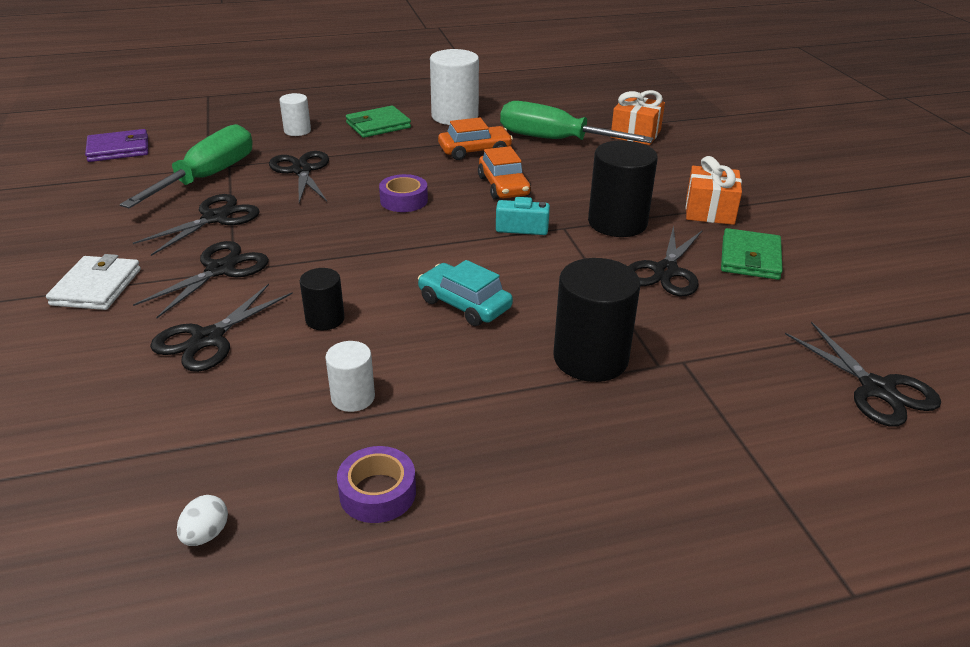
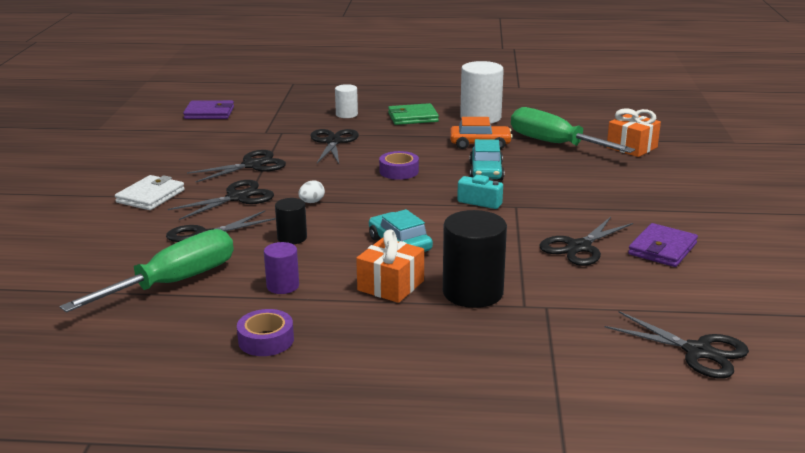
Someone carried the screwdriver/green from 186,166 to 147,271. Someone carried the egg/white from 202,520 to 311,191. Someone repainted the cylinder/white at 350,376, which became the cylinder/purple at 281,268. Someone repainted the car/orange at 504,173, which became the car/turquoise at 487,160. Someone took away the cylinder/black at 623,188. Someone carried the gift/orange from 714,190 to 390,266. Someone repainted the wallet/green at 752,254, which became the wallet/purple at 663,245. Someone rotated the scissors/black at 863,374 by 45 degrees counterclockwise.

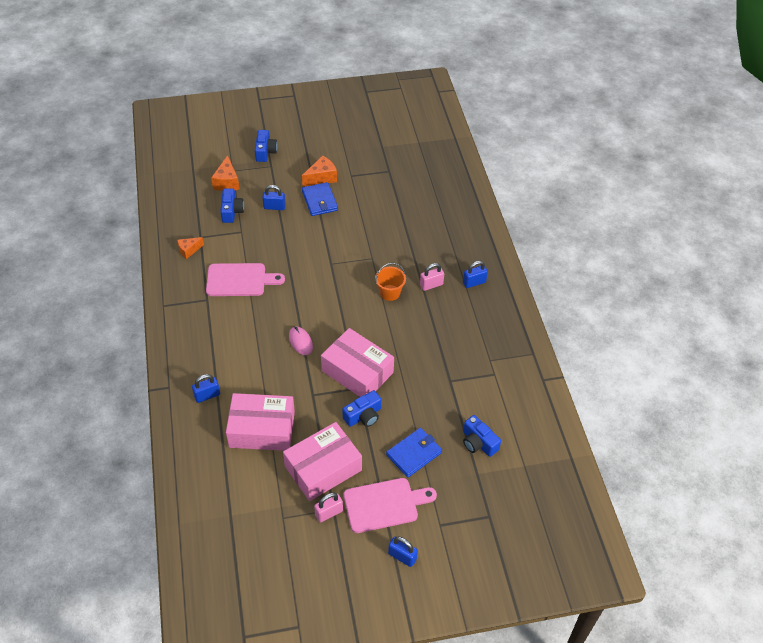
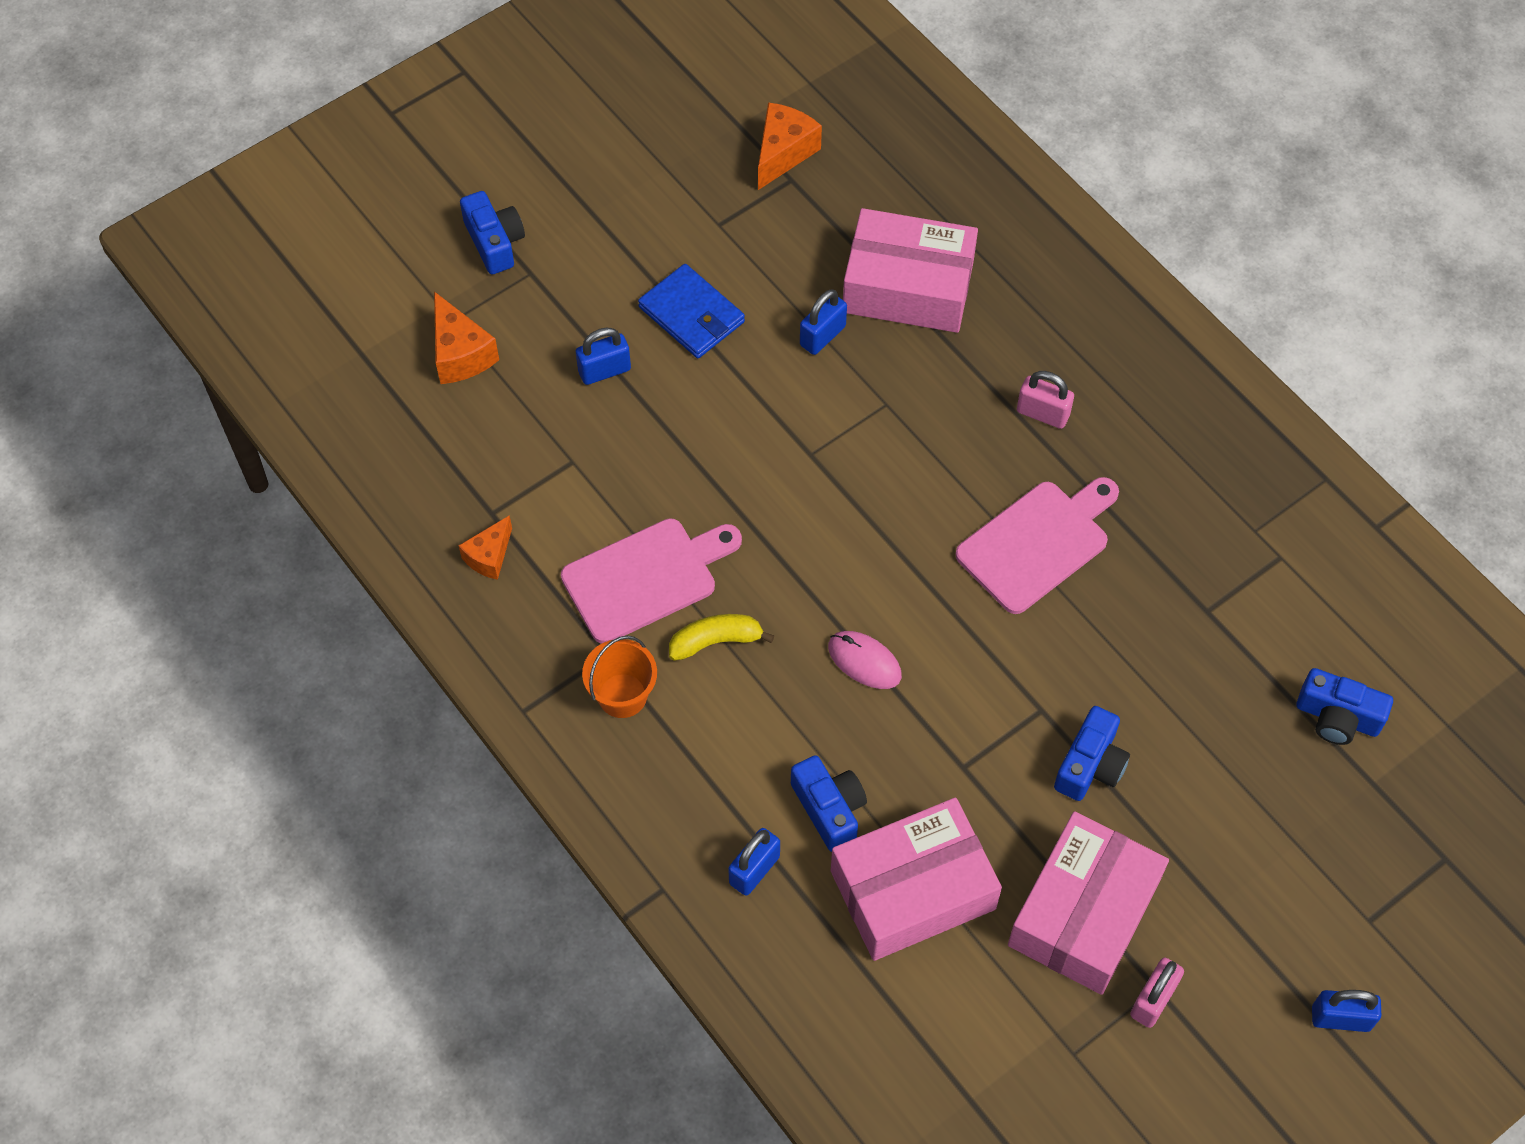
Someone carried the camera/blue from 232,205 to 829,803. Someone carried the cheese/orange from 319,171 to 790,146. Someone carried the box/pink from 357,362 to 910,270. Someone carried the cutting board/pink from 390,505 to 1037,545. Someone carried the bucket/orange from 390,282 to 619,677. Someone took away the wallet/blue at 414,453. Someone rotated the padlock/pink at 432,277 by 75 degrees clockwise. Someone carried the padlock/blue from 475,274 to 823,322. Someone put down the banana/yellow at 721,637.

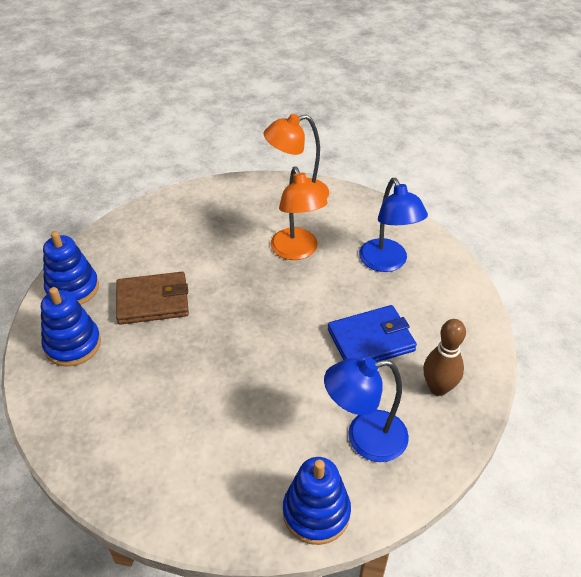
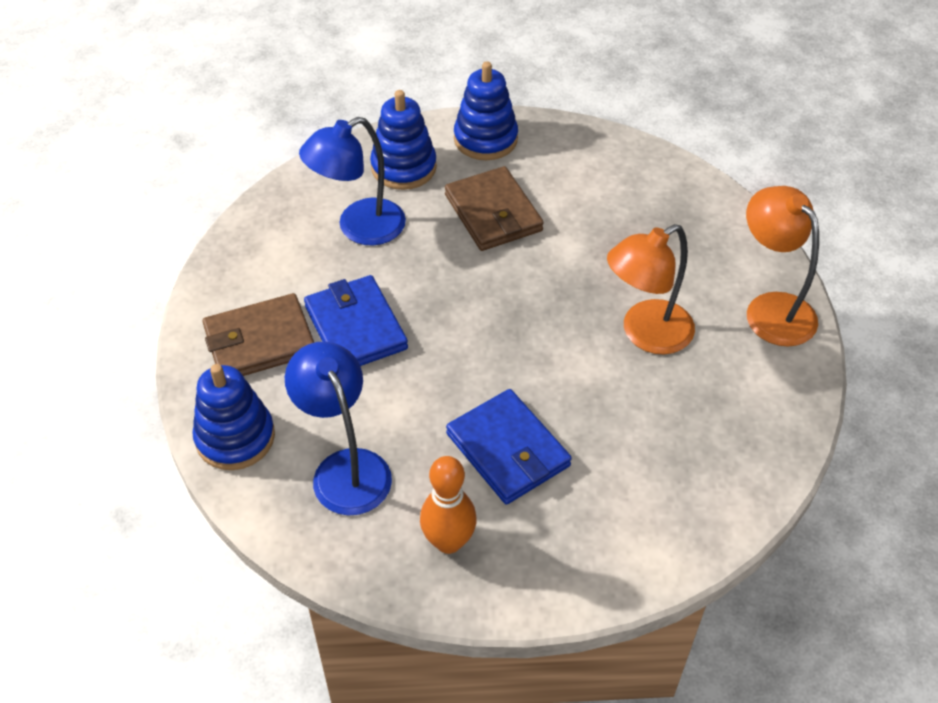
Someone carried the lamp/blue from 393,225 to 352,181. Someone repainted the bowling pin/brown at 444,357, which became the bowling pin/orange at 448,505. Someone put down the wallet/brown at 258,334. Someone put down the wallet/blue at 356,320.

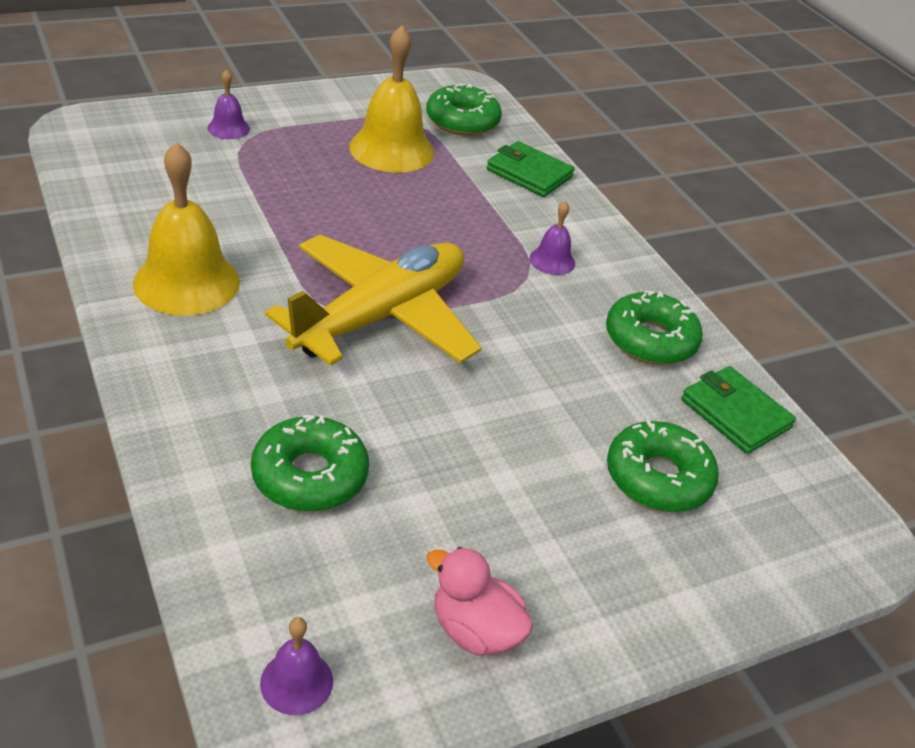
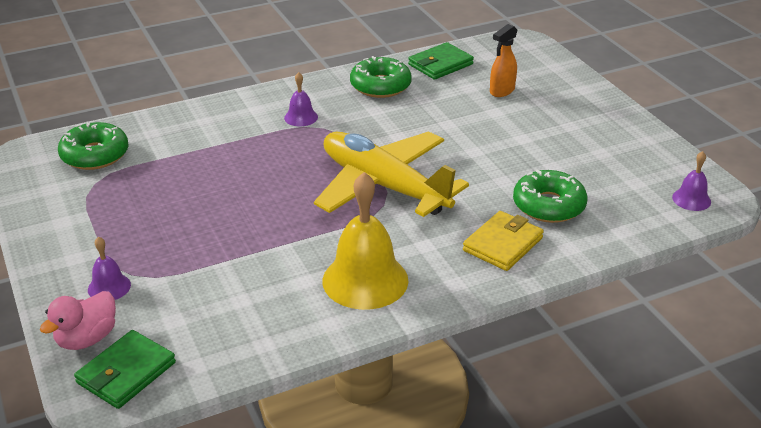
Someone took away the bell/yellow at 391,99. Someone carried the duck/pink from 479,601 to 78,320. Someone carried the wallet/green from 530,169 to 125,369. Someone swapped the donut/green at 663,466 for the spray bottle/orange at 504,60. Someone put down the wallet/yellow at 503,241.

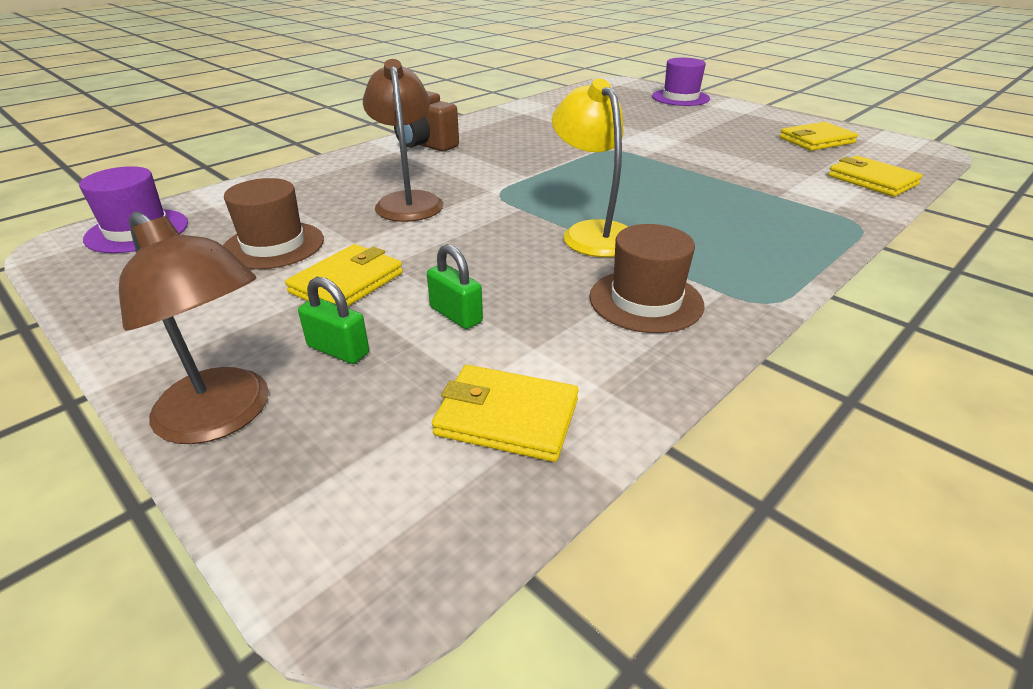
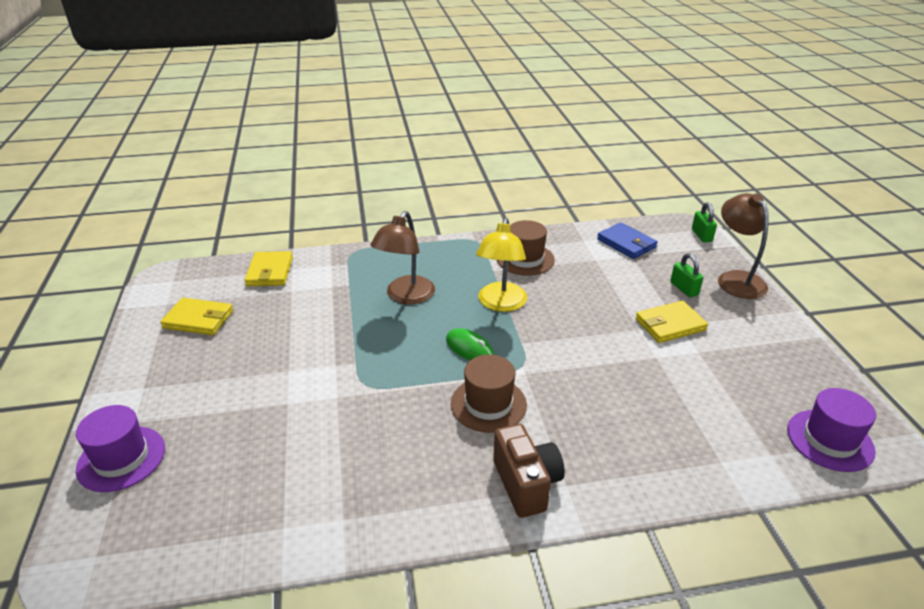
Someone carried the hat/brown from 273,223 to 489,394. Someone carried the lamp/brown from 403,140 to 402,257. Someone carried the padlock/green from 455,286 to 704,222. Someone repainted the wallet/yellow at 505,413, which became the wallet/blue at 627,241. Someone put down the mouse/green at 470,344.

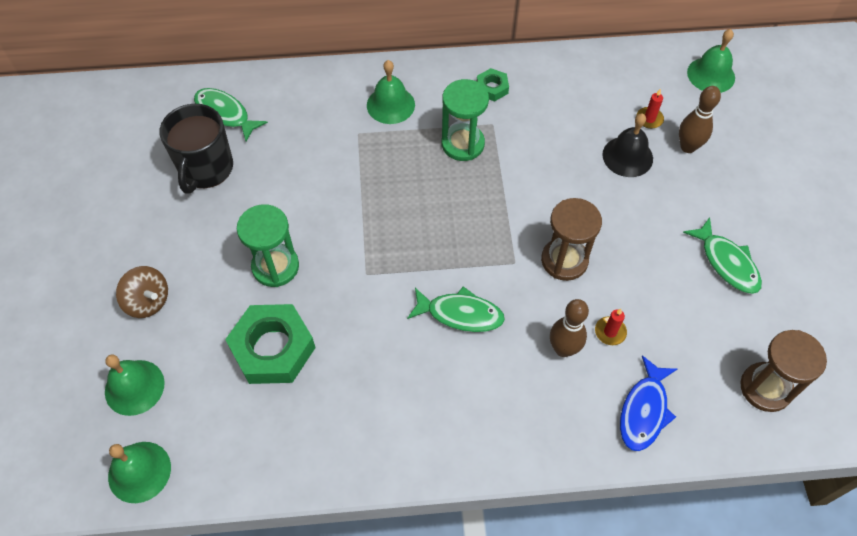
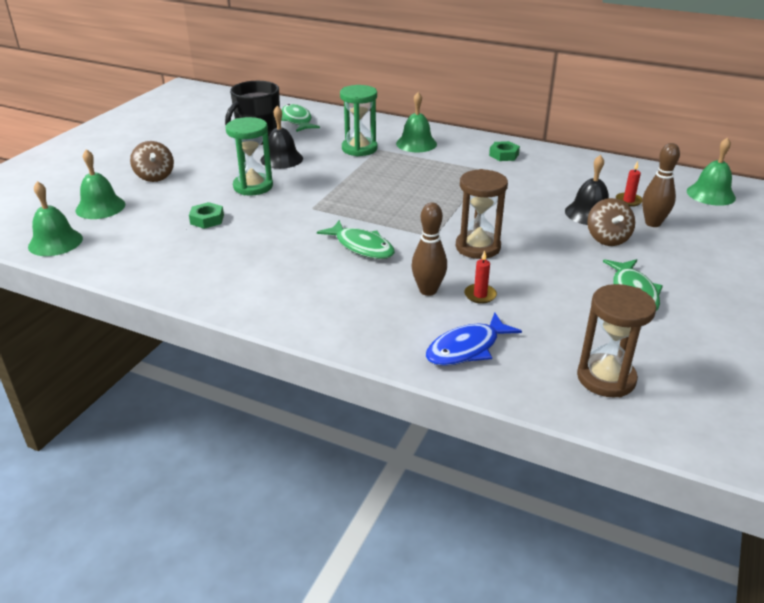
Someone scaled the nut/green at 270,344 by 0.49. Someone carried the hourglass/green from 465,120 to 358,121. Someone put down the bell/black at 282,137. Someone put down the spinning top/brown at 611,222.

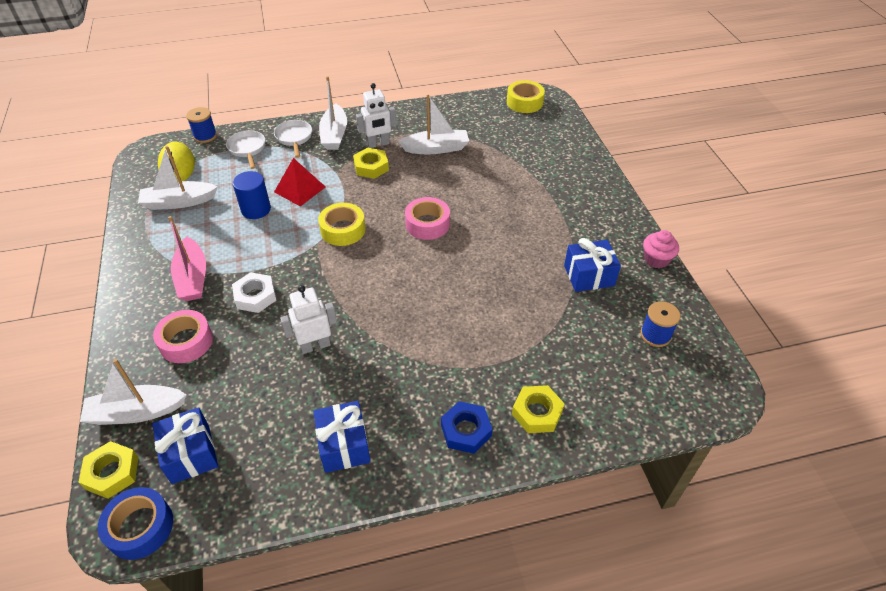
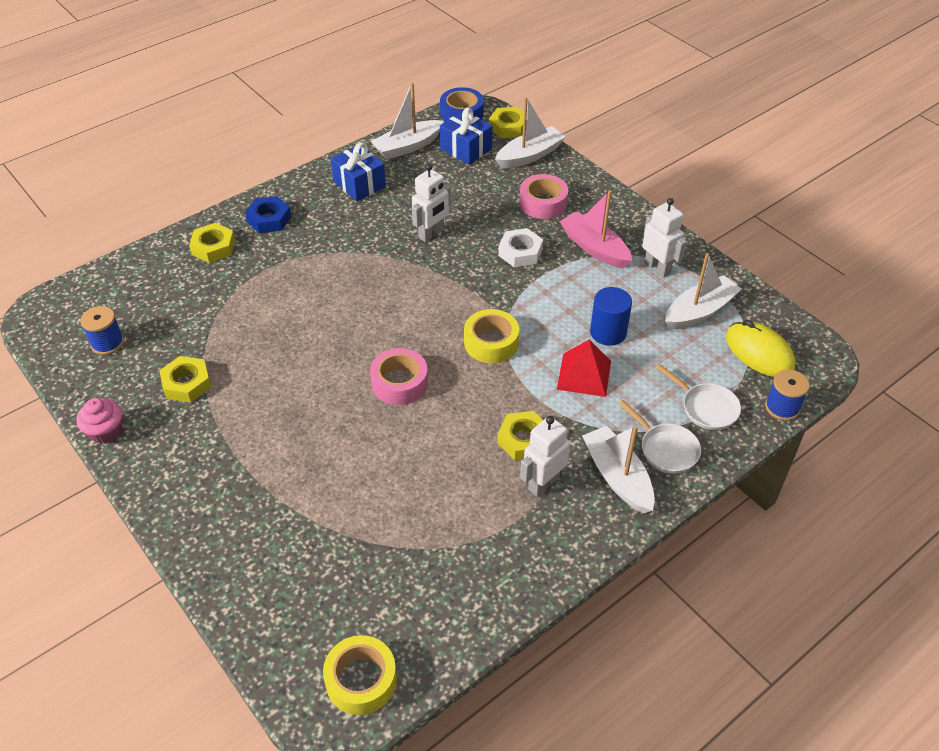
Someone carried the boat/white from 433,124 to 407,121. Someone swapped the gift/blue at 592,265 for the nut/yellow at 185,379. Someone put down the robot/white at 664,238.

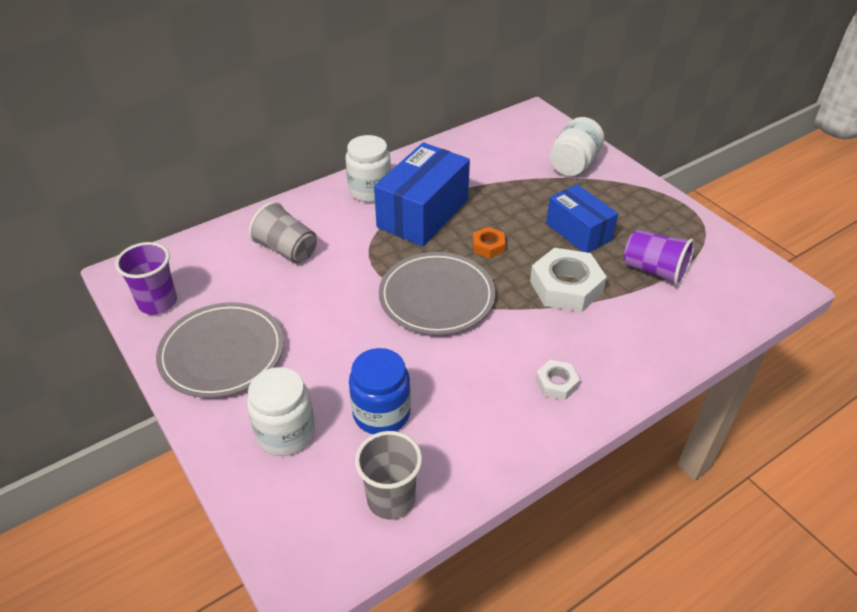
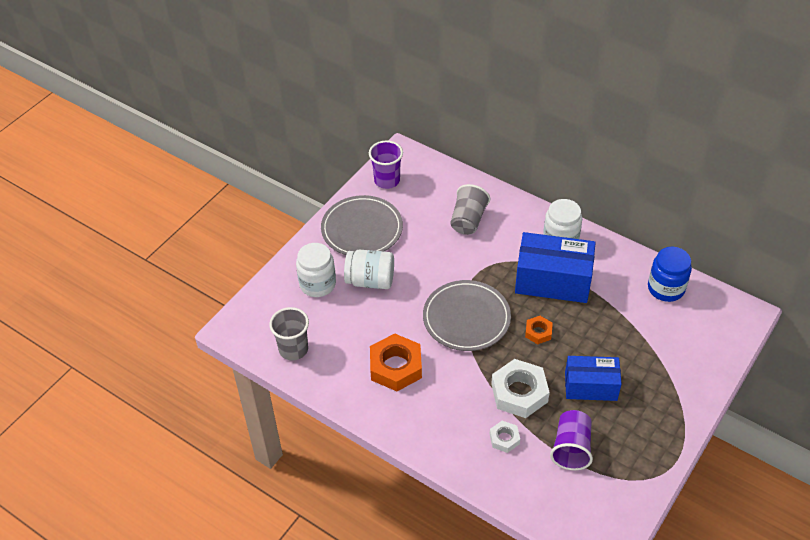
Someone carried the jar/blue from 380,391 to 670,274. Someone carried the nut/white from 557,380 to 505,437. Someone rotated the box/blue at 582,218 by 60 degrees clockwise. Someone carried the jar/white from 577,146 to 369,269. Someone put down the nut/orange at 396,362.

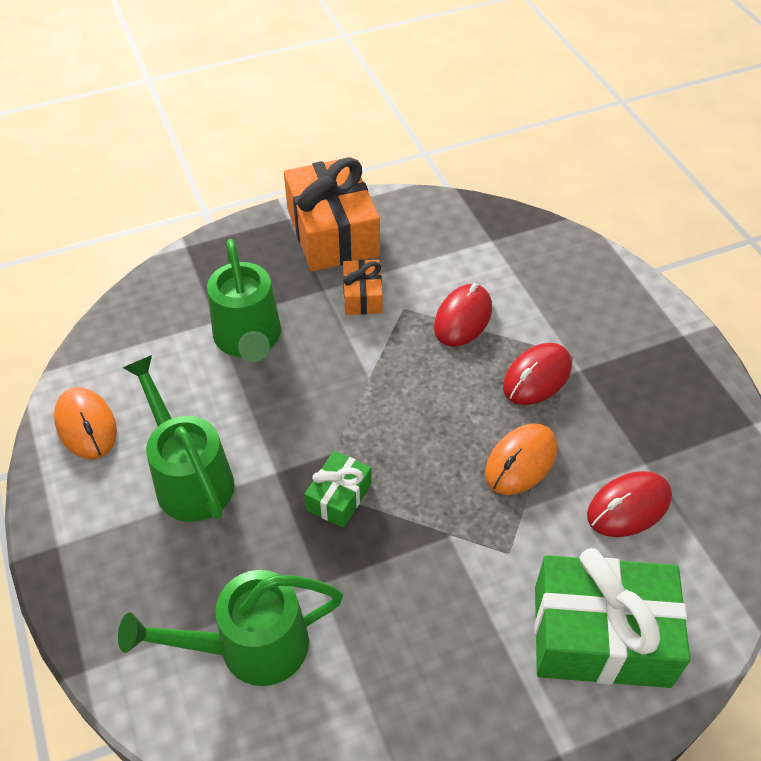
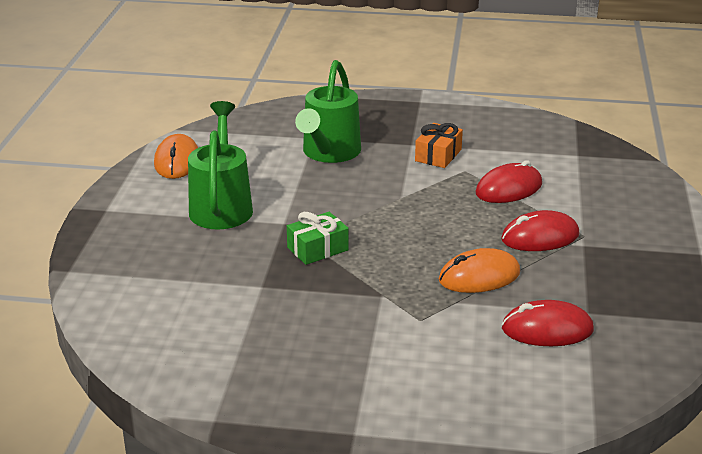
Someone took away the watering can/green at 230,628. Someone took away the gift/orange at 332,214. Someone took away the gift/green at 612,618.

